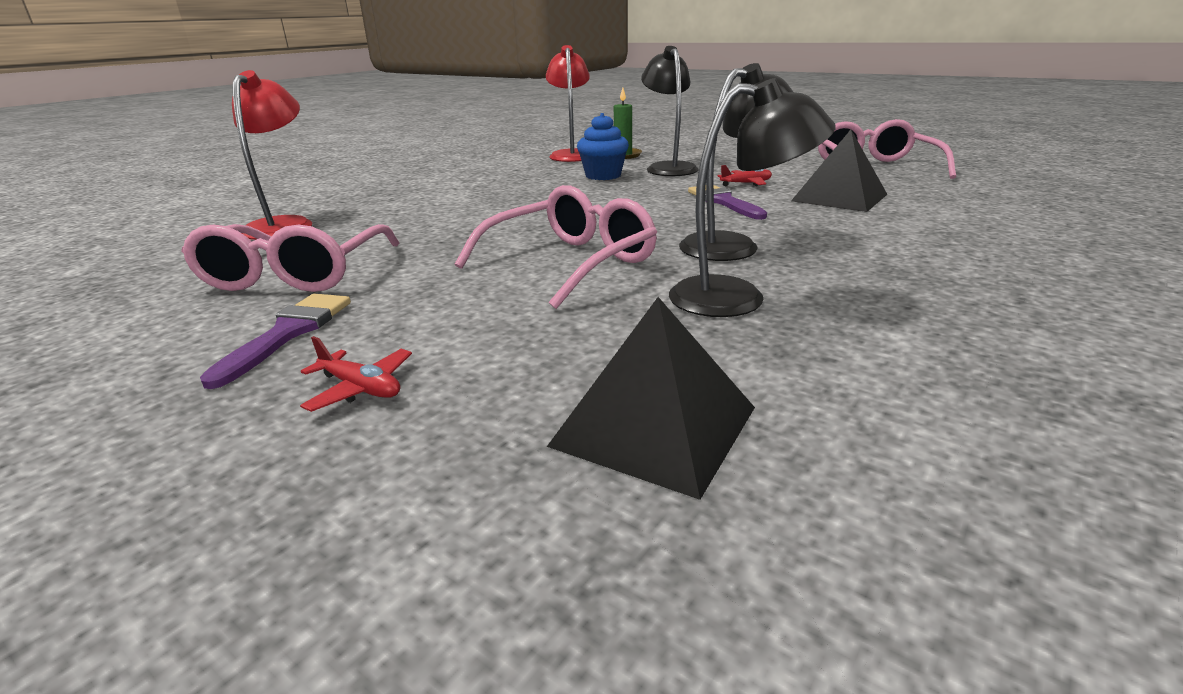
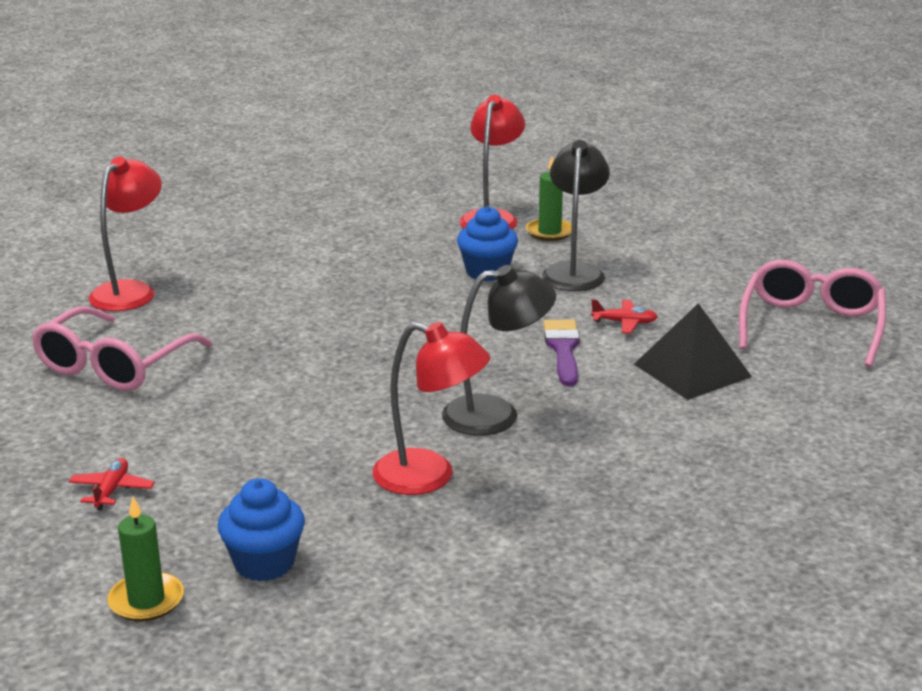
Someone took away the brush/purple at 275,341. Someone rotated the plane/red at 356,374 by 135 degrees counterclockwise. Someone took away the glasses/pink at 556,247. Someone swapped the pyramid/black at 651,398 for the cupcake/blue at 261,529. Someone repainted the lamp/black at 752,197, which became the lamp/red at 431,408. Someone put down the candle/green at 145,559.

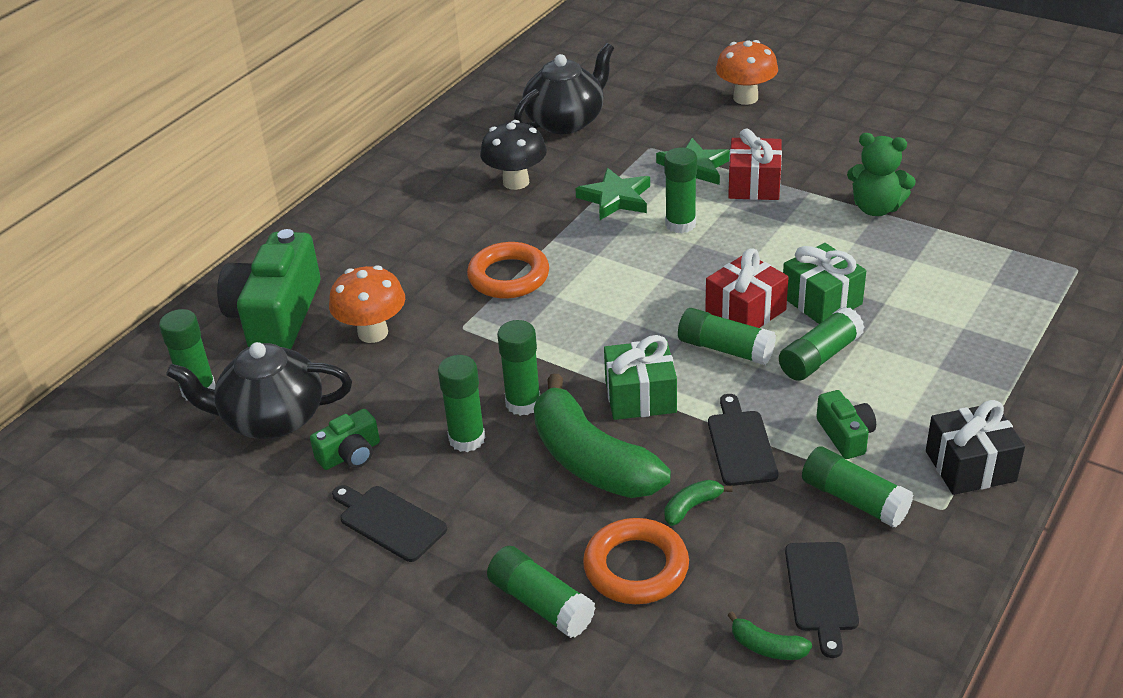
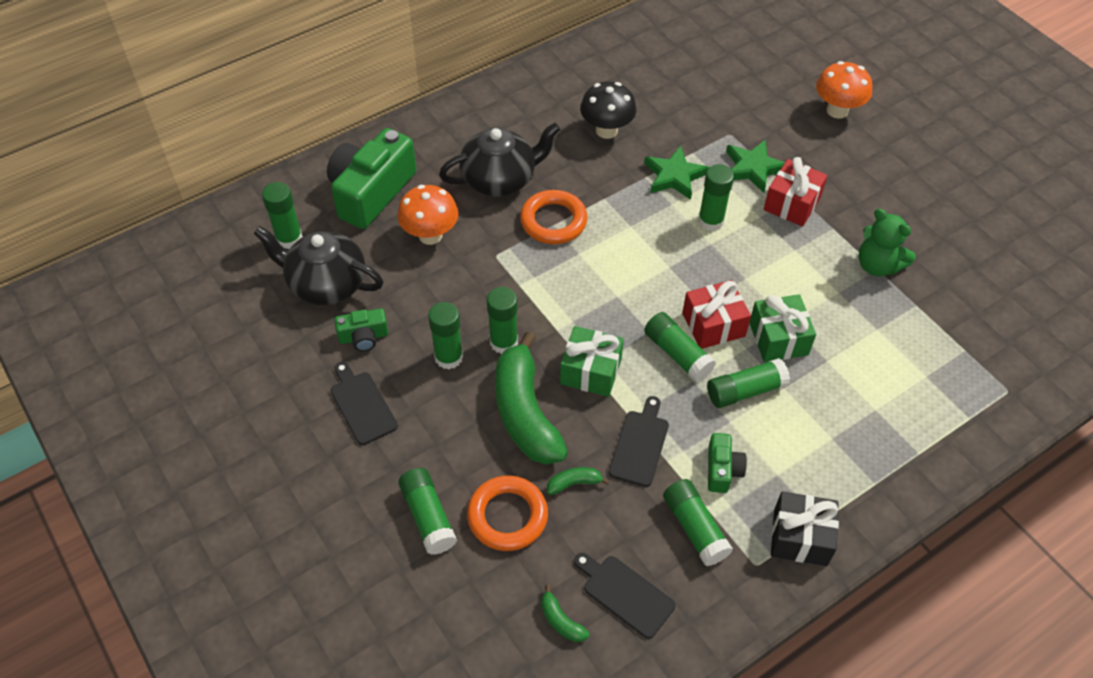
Someone carried the teapot/black from 564,88 to 499,160. Someone rotated the cutting board/black at 822,600 by 105 degrees clockwise.

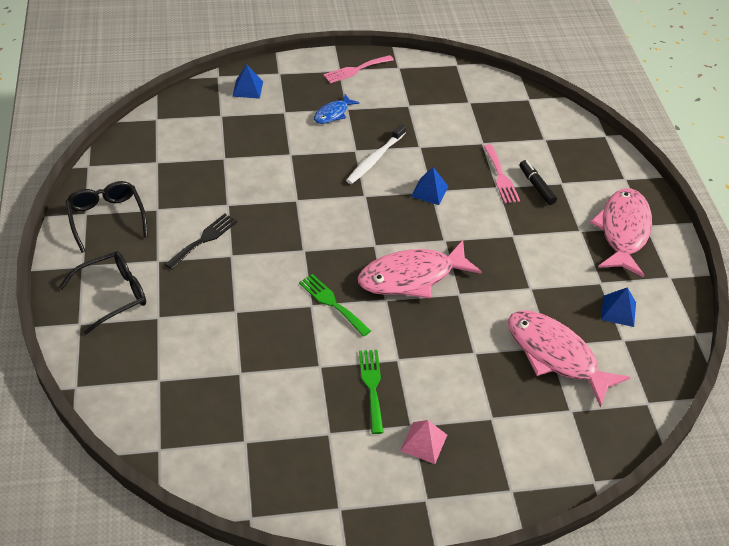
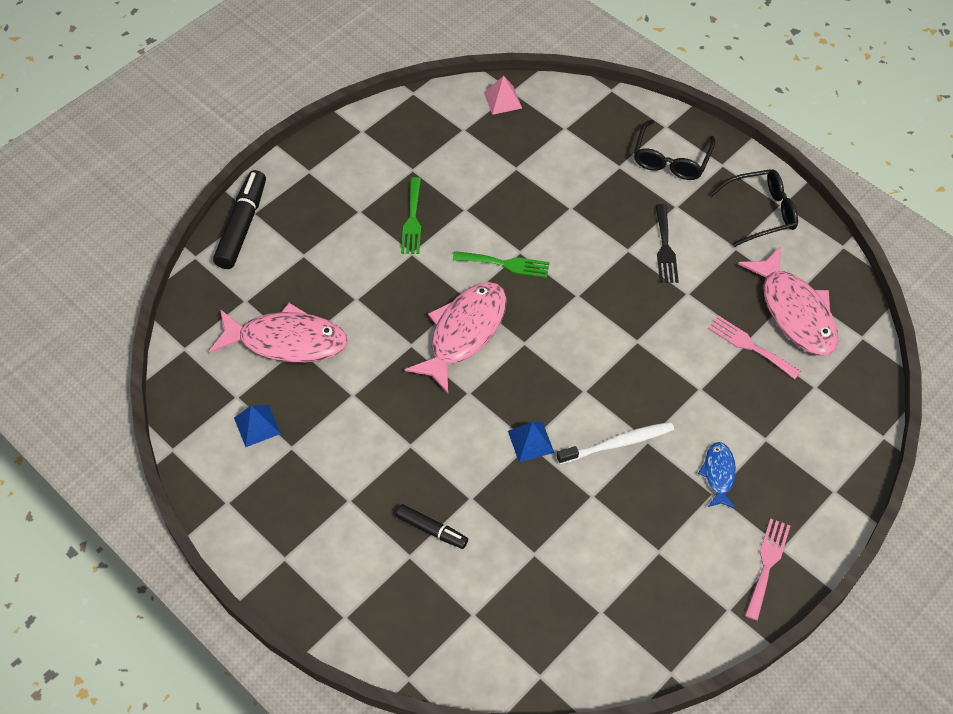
Someone rotated the glasses/black at 107,217 by 45 degrees counterclockwise. Someone took away the pyramid/blue at 247,81. Someone rotated the toothbrush/white at 376,154 by 75 degrees clockwise. Someone rotated the fork/green at 371,392 by 45 degrees clockwise. Someone carried the pyramid/pink from 423,442 to 503,95. Someone carried the fork/pink from 502,173 to 754,347. Someone carried the fish/pink from 621,232 to 788,301. Someone put down the marker/black at 239,219.

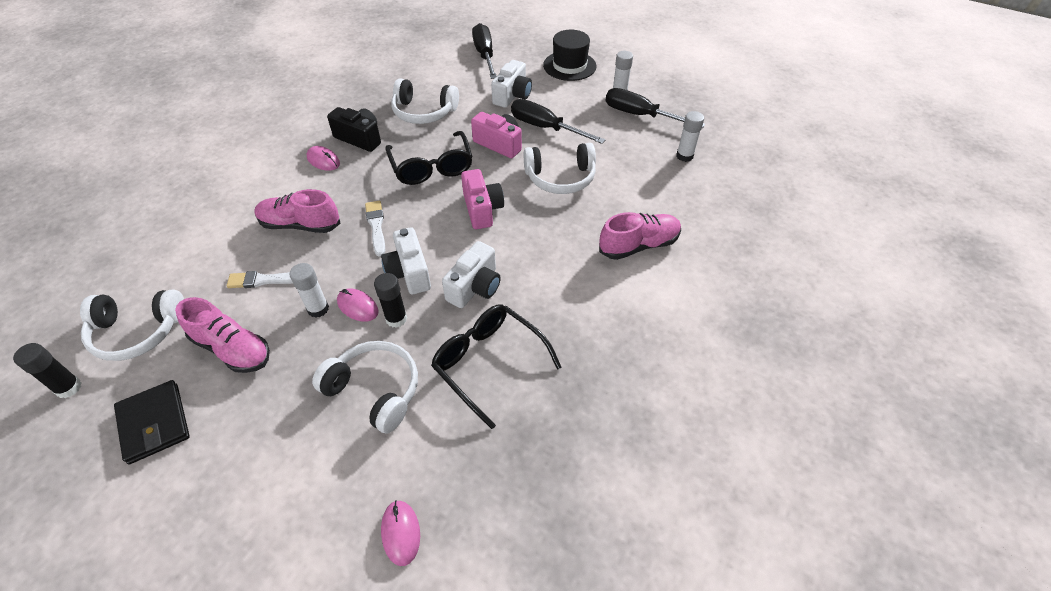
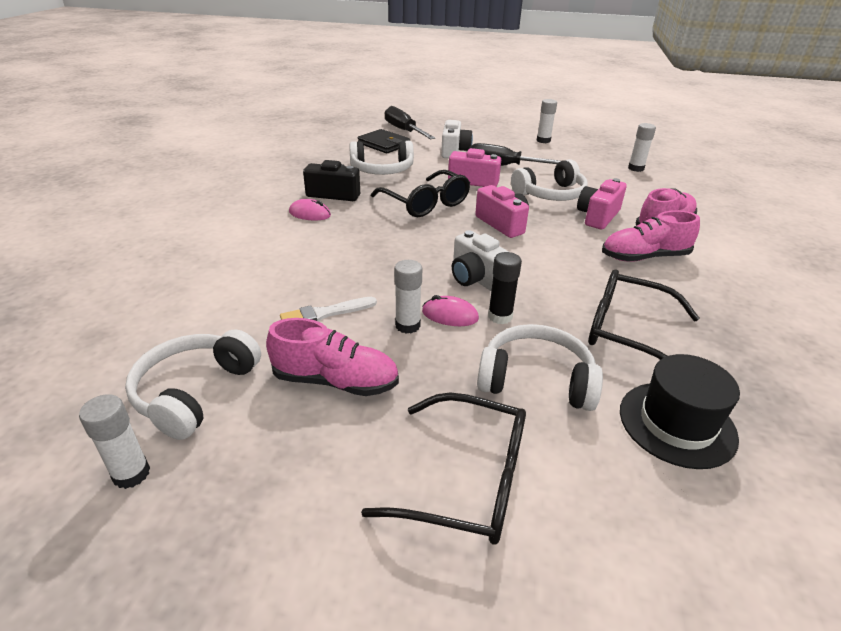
Someone repainted the glue stick/black at 47,370, which became the glue stick/white at 114,441. Someone rotated the headphones/white at 132,325 by 135 degrees clockwise. Someone carried the wallet/black from 152,422 to 384,141. Someone carried the shoe/pink from 297,211 to 651,236. Someone took away the brush/white at 375,228. Someone took away the mouse/pink at 400,533. Someone took away the camera/white at 471,274. Someone carried the hat/black from 569,55 to 680,411. Someone took away the screwdriver/black at 655,108. Someone put down the glasses/black at 443,468. Someone put down the camera/pink at 602,203.

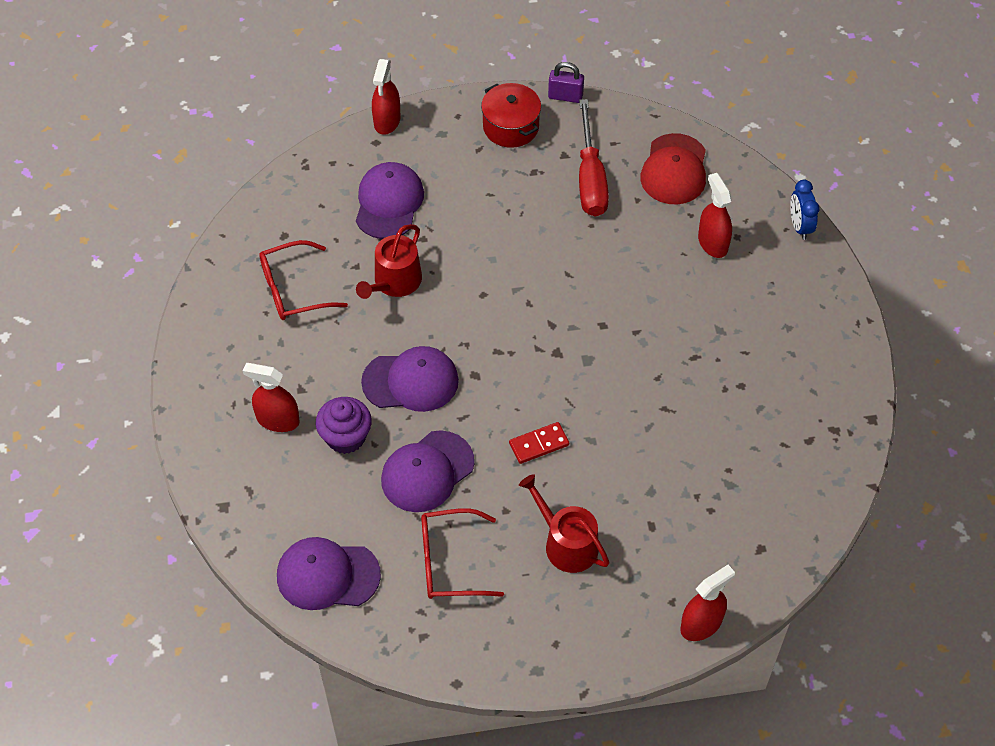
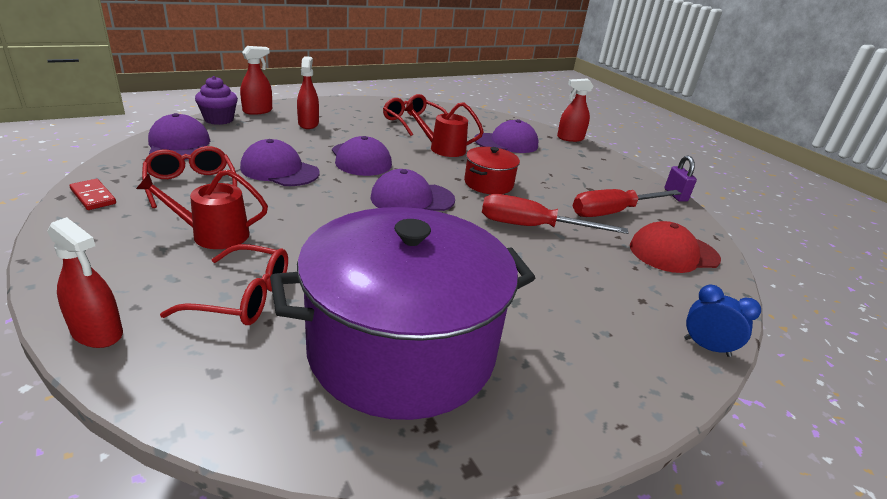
Someone carried the cupcake/purple from 344,425 to 216,100. Someone carried the pot/red from 511,115 to 492,170. Someone carried the domino/red from 539,443 to 93,194. Someone rotated the watering can/red at 564,523 by 120 degrees counterclockwise. Someone carried the spray bottle/red from 715,215 to 256,80. Someone rotated the clock/blue at 805,210 by 60 degrees clockwise. Someone put down the glasses/red at 224,284. Someone put down the pot/purple at 402,313. Someone put down the cap/purple at 413,190. Someone put down the screwdriver/red at 555,214.

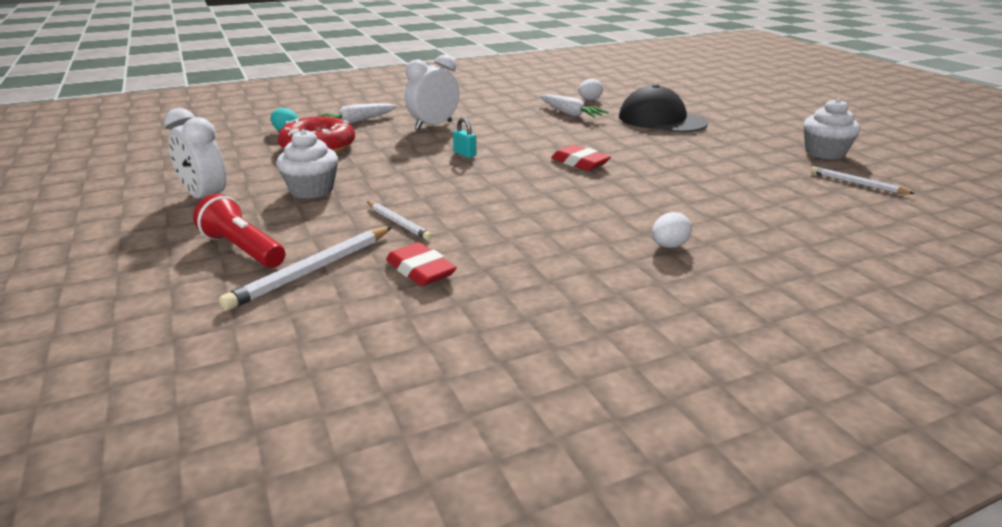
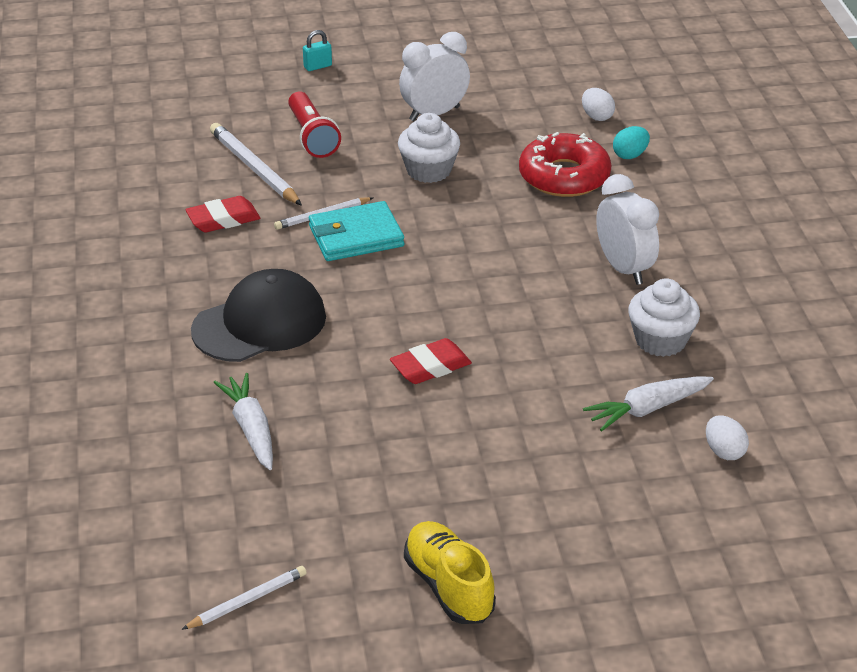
Someone rotated the flashlight/red at 239,231 by 105 degrees clockwise. Someone carried the carrot/white from 356,113 to 243,421. Someone carried the padlock/turquoise from 464,138 to 317,50. Someone carried the cap/black from 663,108 to 258,315. Someone carried the egg/white from 672,230 to 598,104. Someone carried the cupcake/white from 832,129 to 664,317. Someone put down the wallet/turquoise at 356,231. Someone put down the shoe/yellow at 450,572.

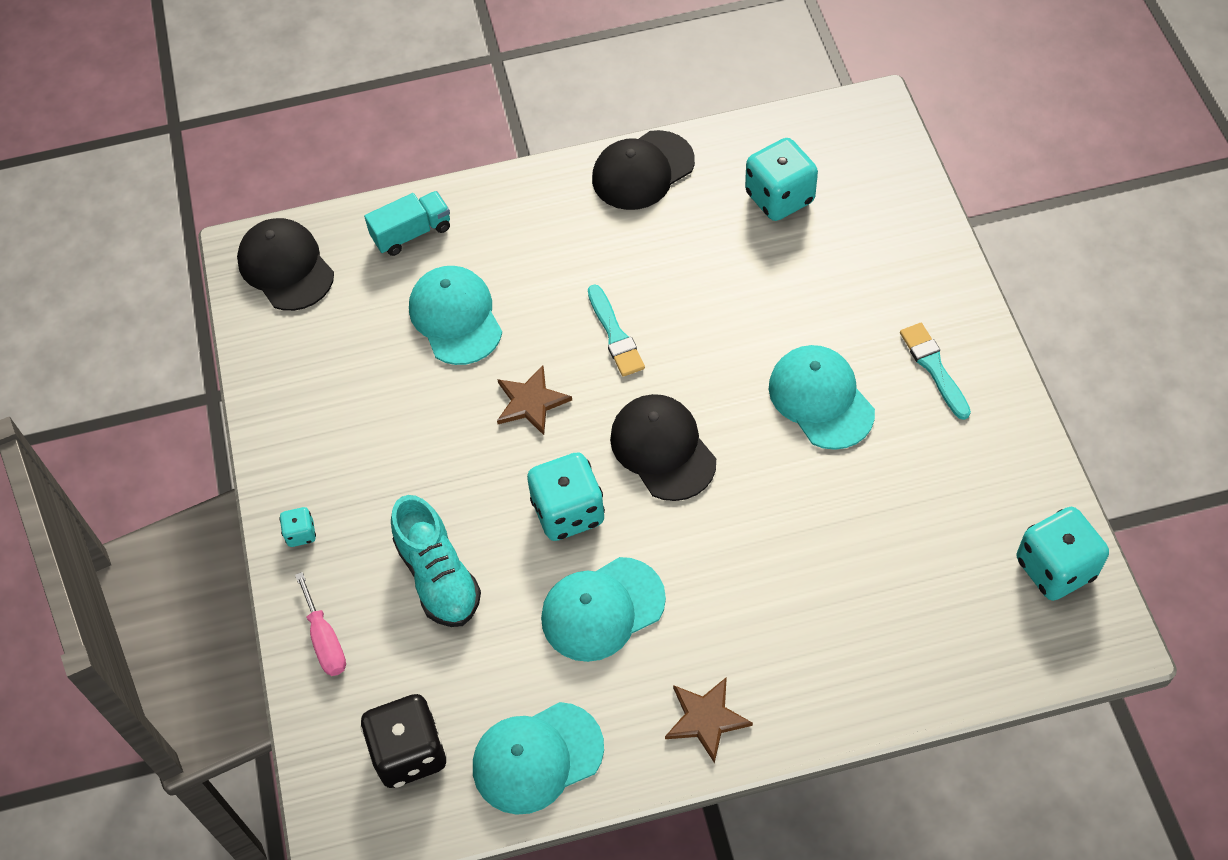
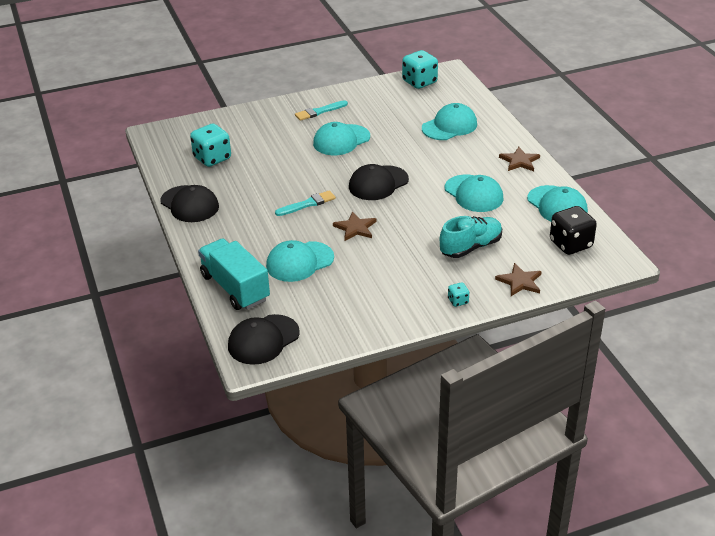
Someone swapped the screwdriver/pink at 320,624 for the star/brown at 518,279. Someone scaled the truck/turquoise at 407,223 by 1.67. Someone took away the dice/turquoise at 566,496. Someone put down the cap/turquoise at 449,121.

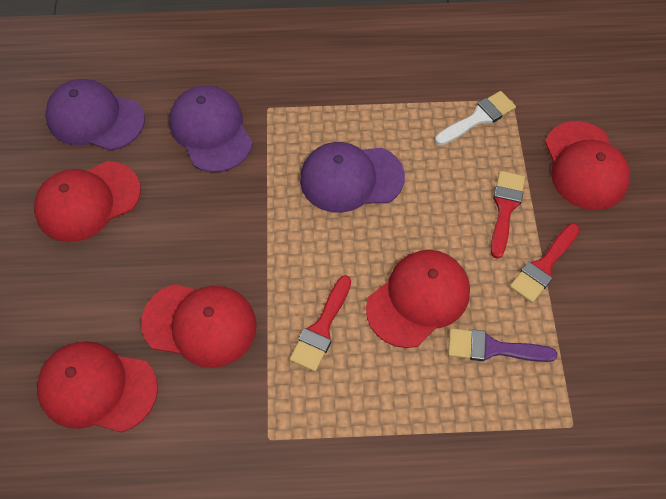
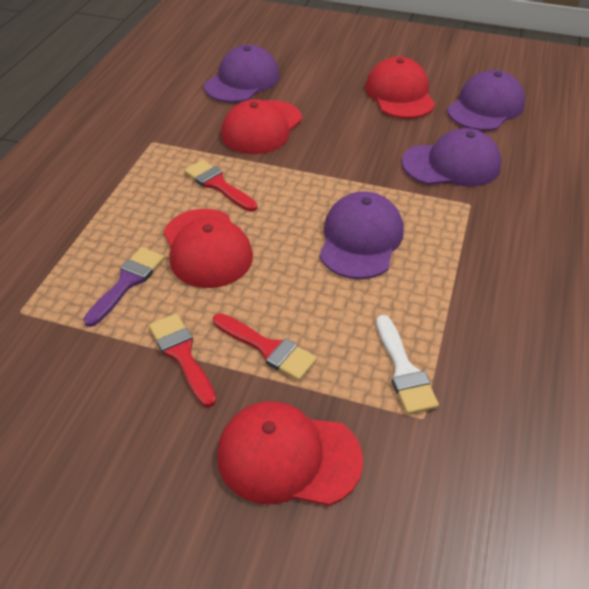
Someone repainted the cap/red at 97,387, which became the cap/purple at 242,74.

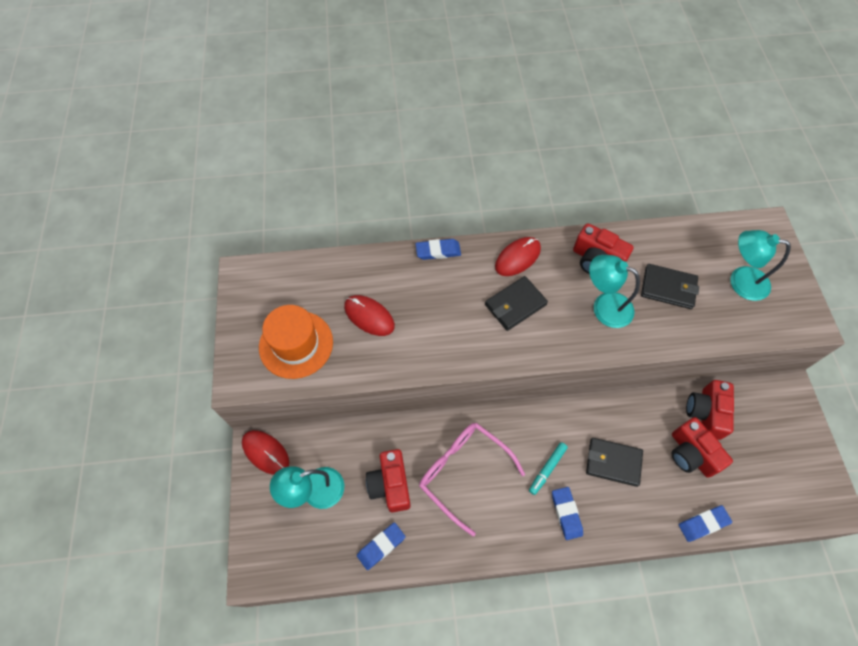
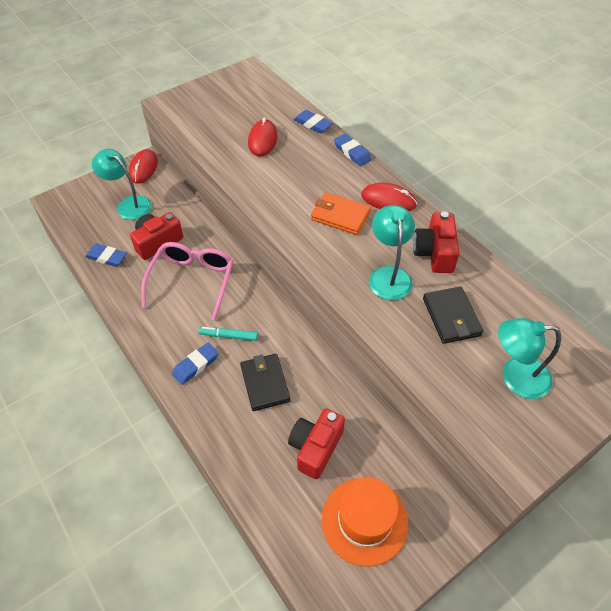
Someone carried the hat/orange from 296,342 to 365,522. Someone repainted the wallet/black at 516,303, which became the wallet/orange at 341,213. Someone carried the eraser/blue from 705,523 to 313,121. Someone took away the camera/red at 710,410. Someone rotated the lamp/turquoise at 760,265 by 75 degrees counterclockwise.

